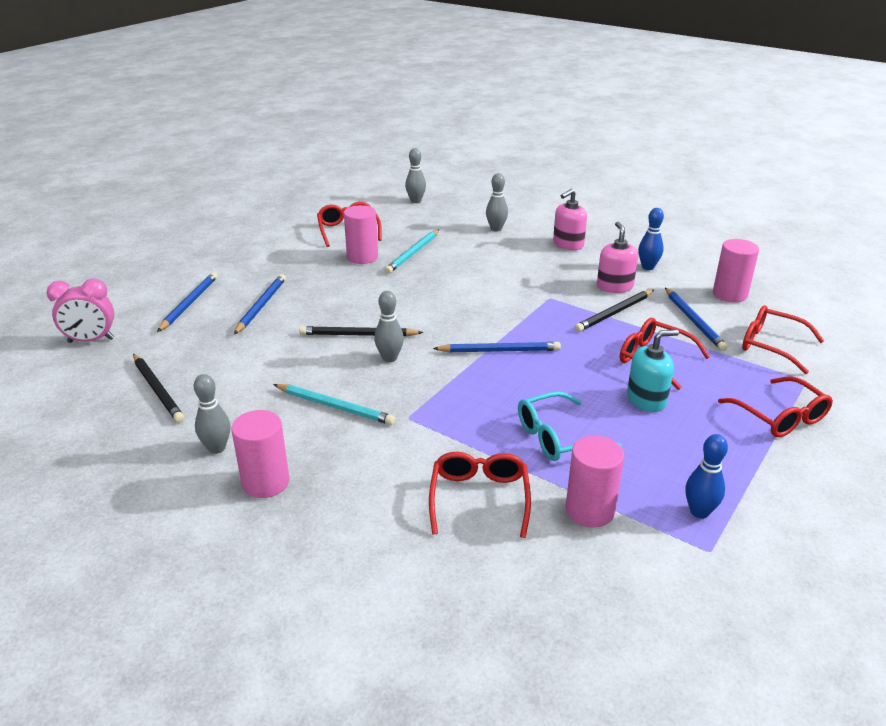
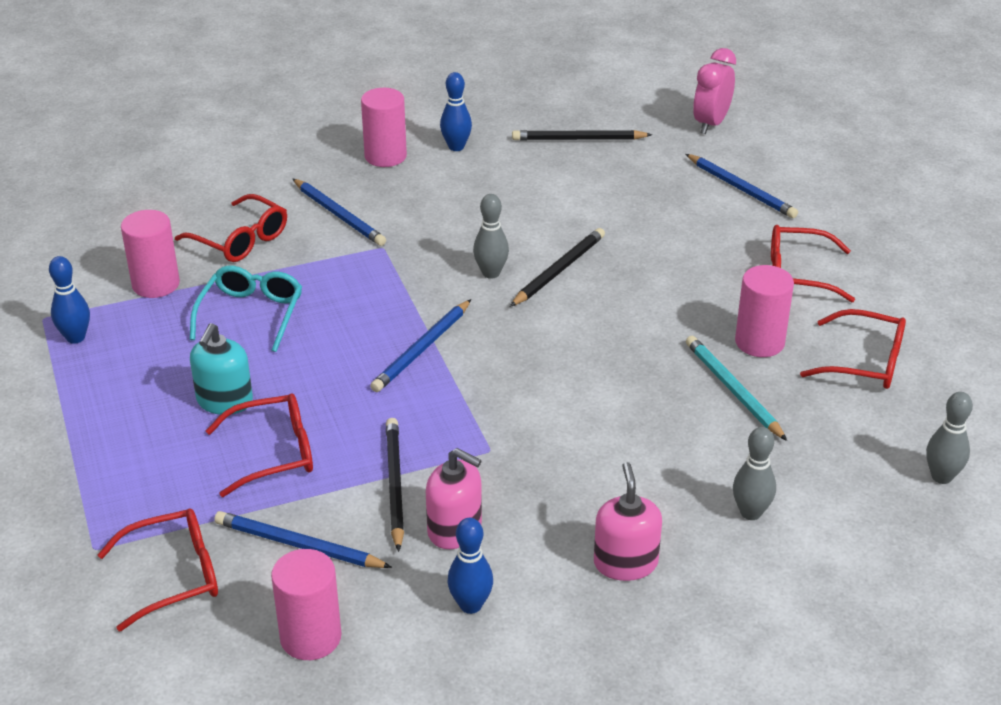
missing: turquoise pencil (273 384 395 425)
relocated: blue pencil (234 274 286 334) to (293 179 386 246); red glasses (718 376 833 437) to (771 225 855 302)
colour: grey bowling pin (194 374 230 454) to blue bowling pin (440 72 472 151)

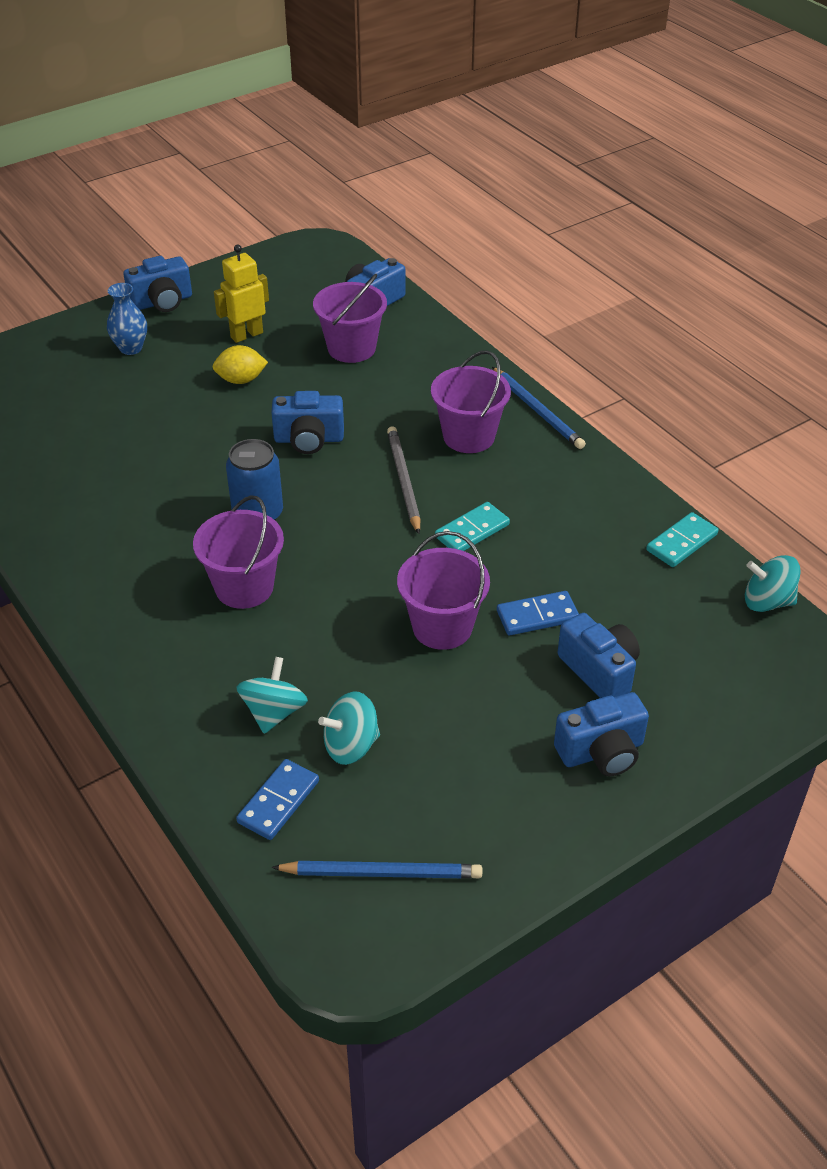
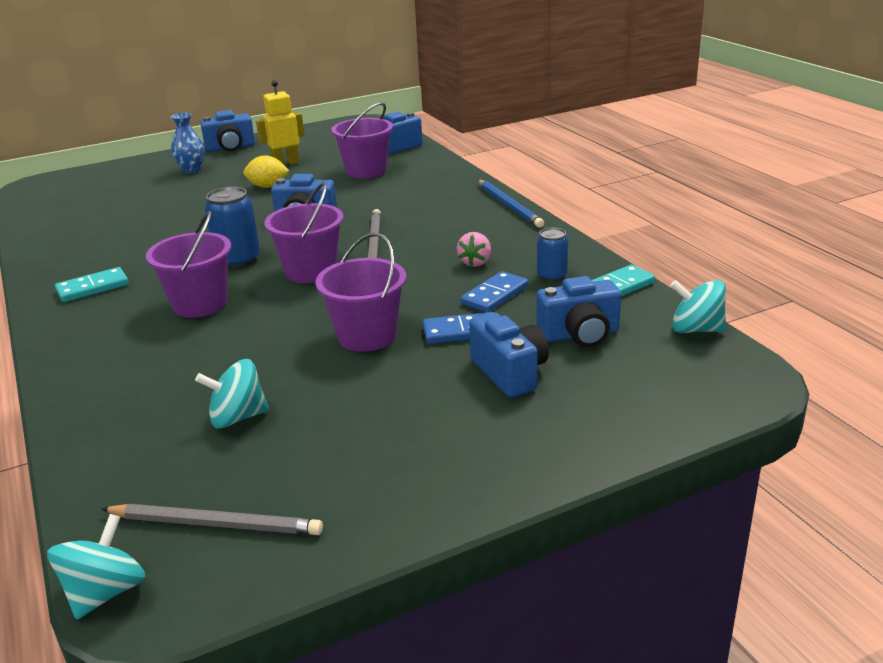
appeared: pink strawberry (457 232 491 267); blue can (537 228 568 282)
relocated: blue domino (236 759 319 840) to (461 271 528 312); turquoise spinning top (237 657 308 734) to (47 514 145 619); purple bucket (431 350 511 453) to (264 182 344 283); turquoise domino (435 502 510 551) to (55 267 129 302); blue camera (554 692 649 776) to (536 276 621 347)
colour: blue pencil (271 861 482 879) to grey pencil (102 504 323 535)

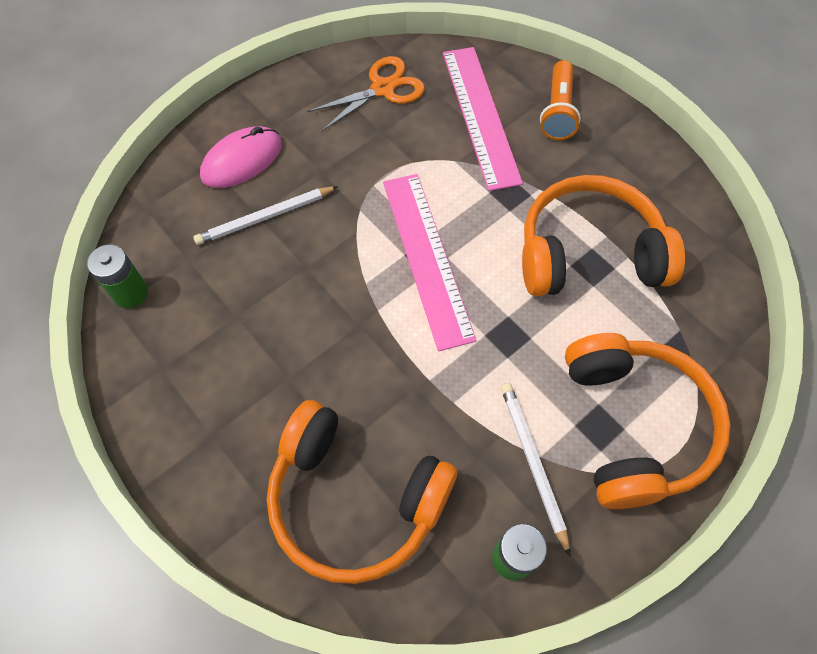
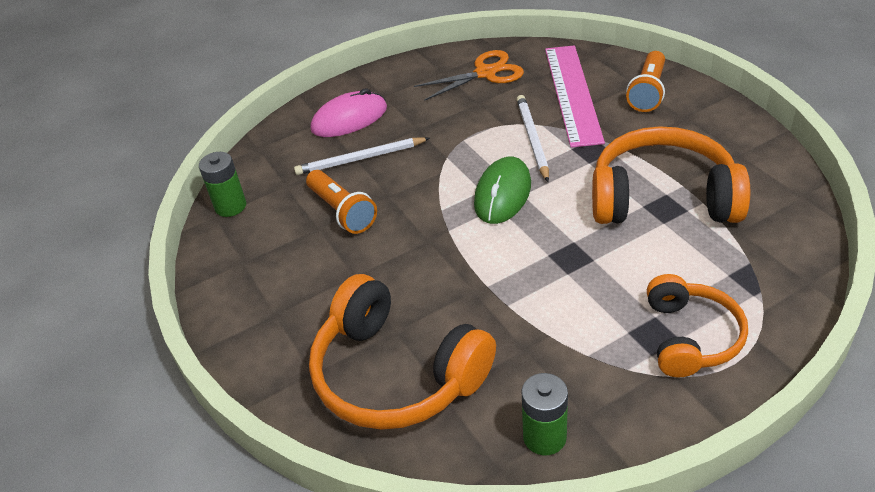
appeared: orange flashlight (306 170 377 234)
relocated: white pencil (501 383 571 557) to (517 95 549 182)
exchanged: pink ruler (383 174 476 351) to green mouse (474 157 531 224)
size: orange headphones (565 333 731 509) = (647 274 748 377) x0.62

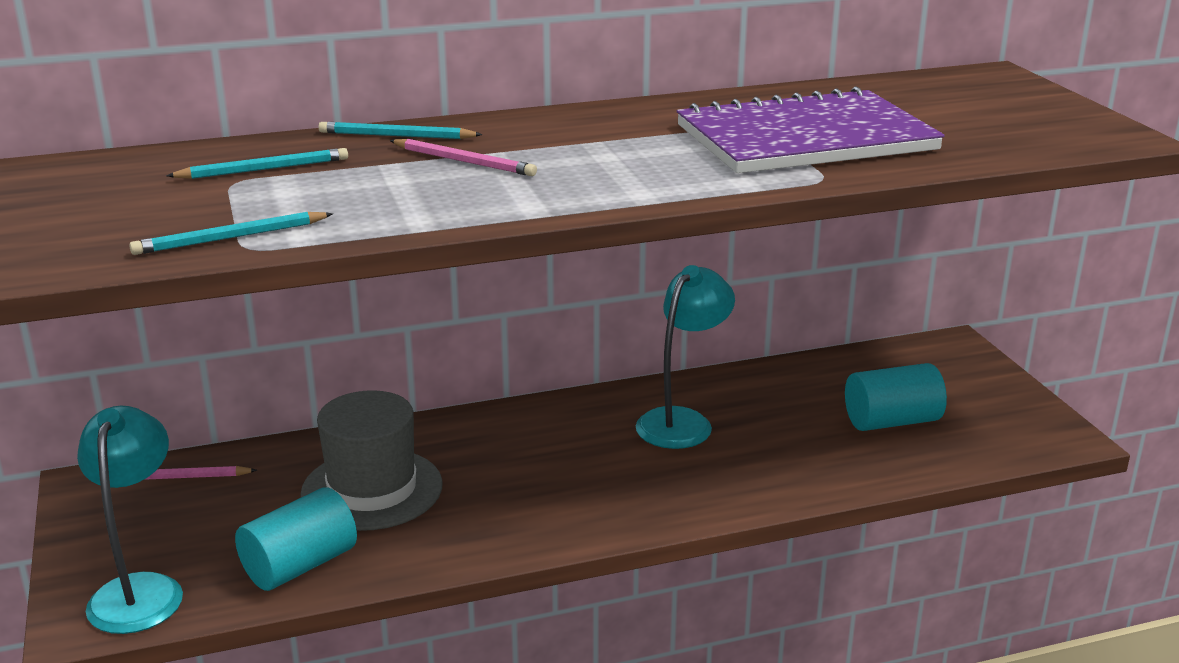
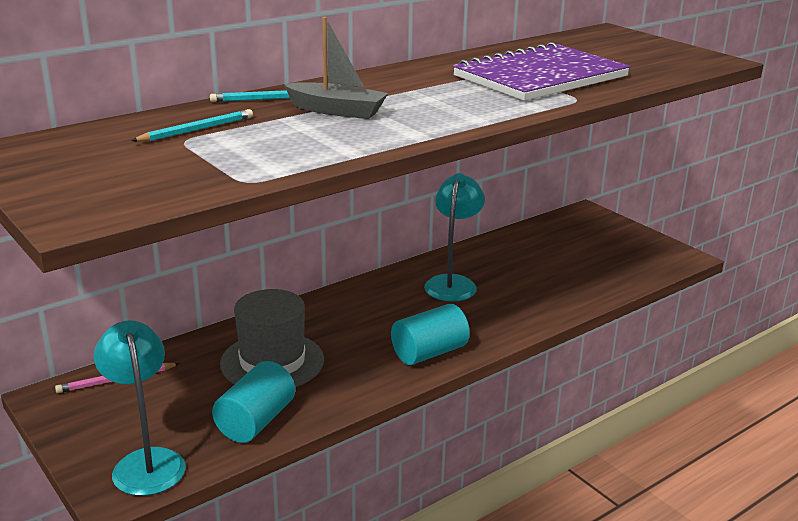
missing: turquoise pencil (129 212 333 255)
relocated: turquoise cylinder (845 363 947 431) to (391 304 470 365)
exchanged: pink pencil (390 139 537 176) to grey boat (284 17 388 119)

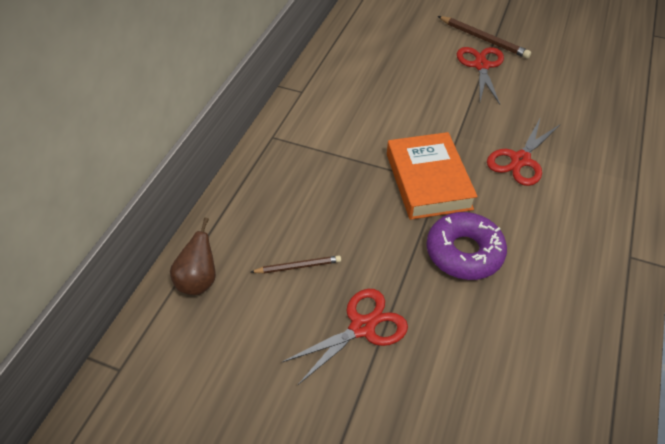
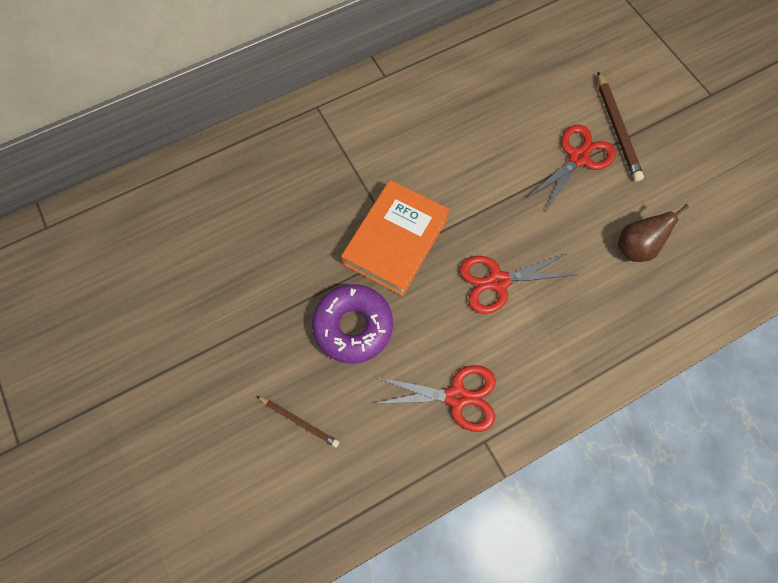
relocated: brown pear (170 218 216 295) to (618 204 689 262); brown pencil (251 256 341 274) to (257 396 339 448); red scissors (282 289 408 385) to (373 365 496 432)

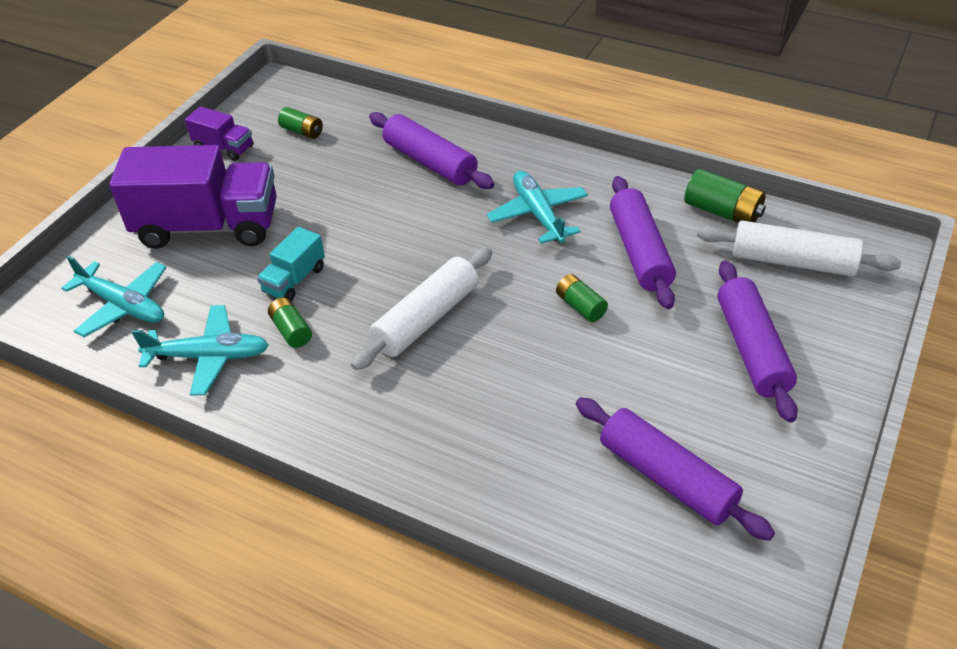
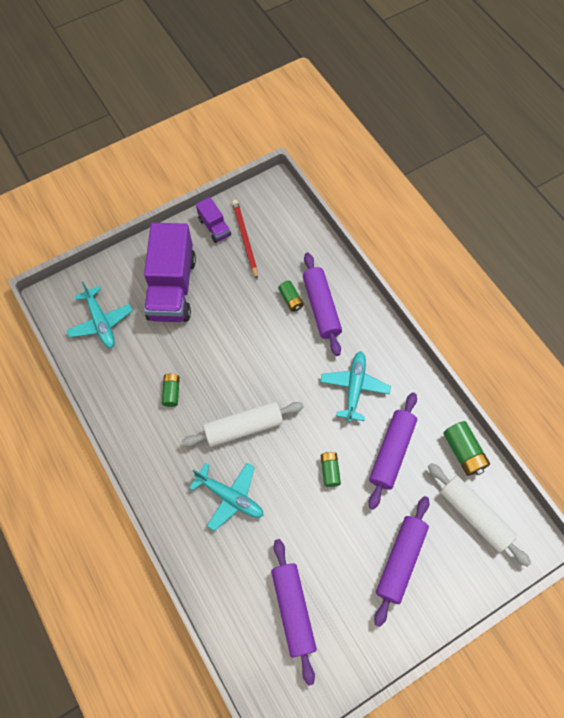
missing: turquoise truck (257 227 325 301)
appeared: red pencil (232 200 258 279)
relocated: turquoise plane (131 305 269 396) to (189 463 264 531); green battery (278 107 323 139) to (278 281 304 312)
spun: purple truck (109 145 277 249) = (144 223 196 322) 60 degrees clockwise

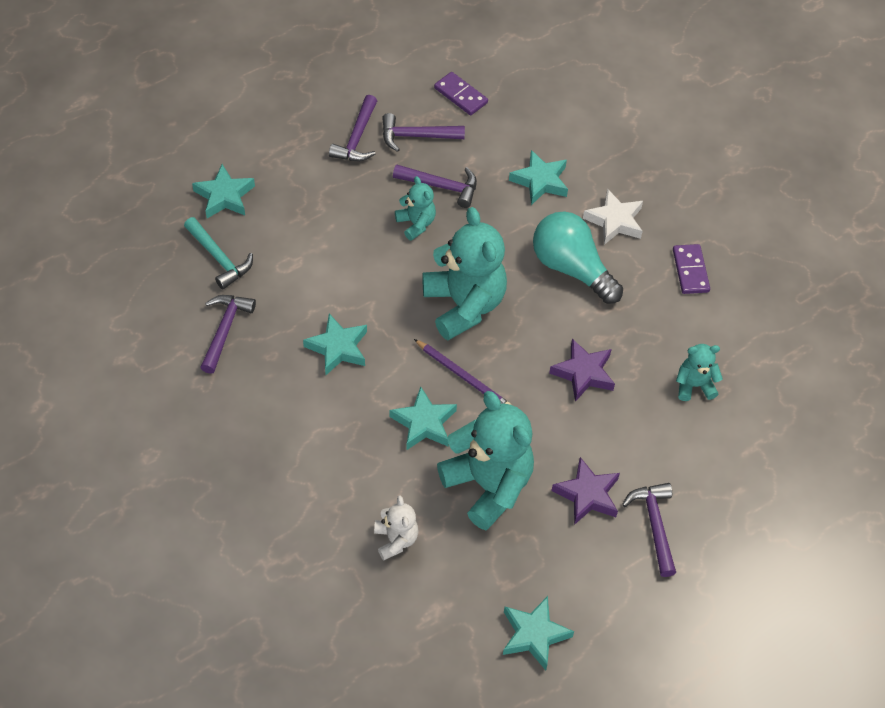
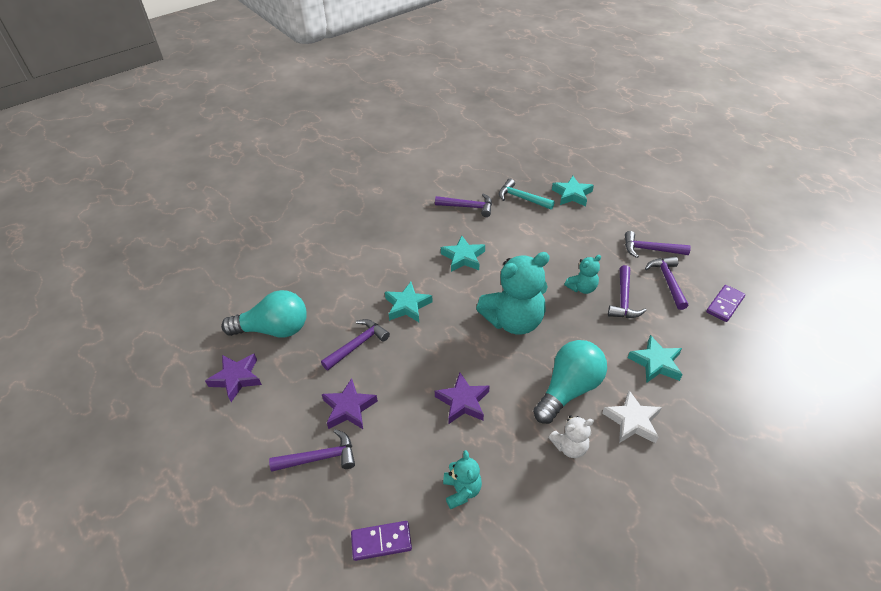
missing: purple pencil (414 339 511 405)
appeared: turquoise light bulb (221 290 307 338)
relocated: white teddy bear (374 495 419 561) to (548 415 594 458); purple domino (673 244 710 294) to (351 521 412 561)
exchanged: turquoise teddy bear (437 391 534 530) to purple hammer (321 319 390 370)
colour: turquoise star (503 596 574 670) to purple star (205 354 262 402)
spun: turquoise hammer (184 217 253 289) = (499 179 555 210) 75 degrees clockwise

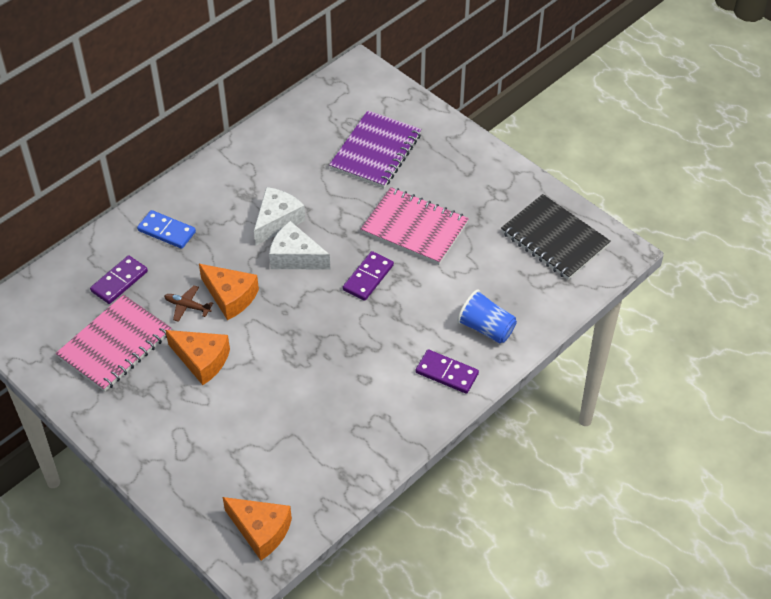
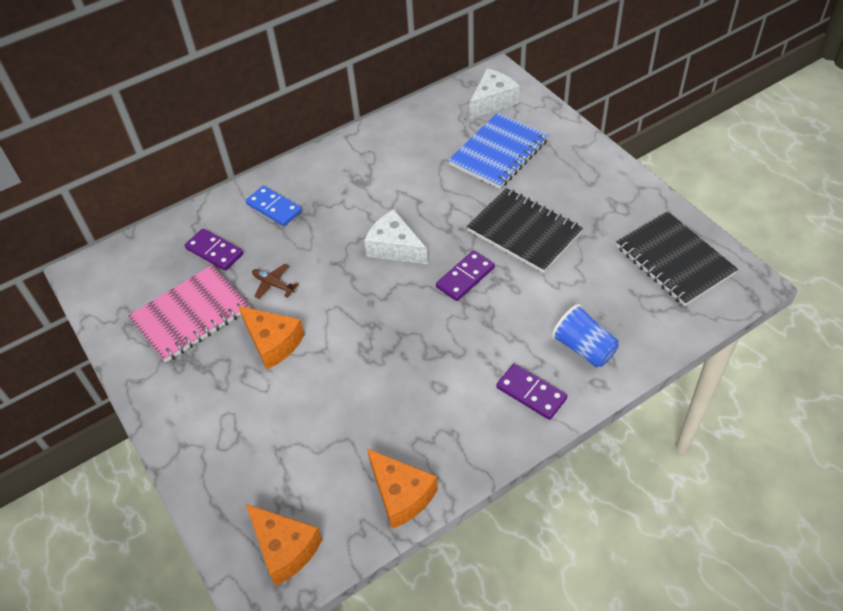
relocated: orange cheese (199 264 259 320) to (367 449 438 529); white cheese (254 187 305 246) to (470 69 520 119)
colour: purple notebook (329 110 421 188) to blue notebook (448 112 549 189); pink notebook (361 187 469 265) to black notebook (467 188 583 273)
spun: purple domino (90 255 148 304) = (185 228 244 271) 75 degrees clockwise

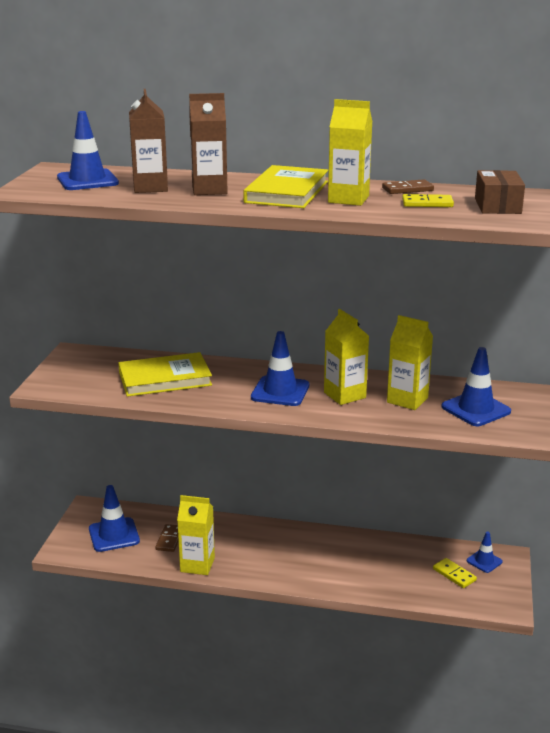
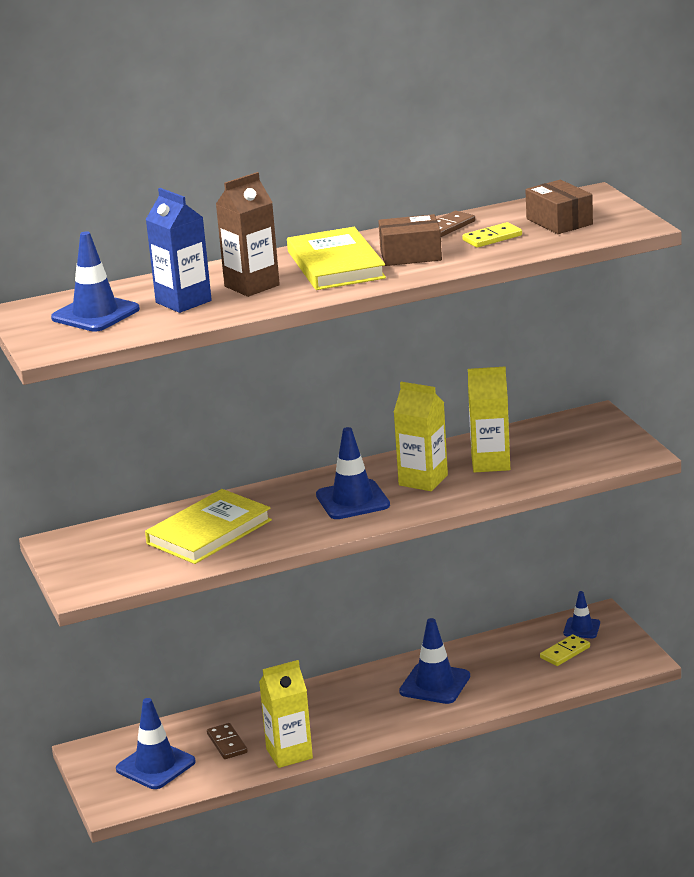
relocated: blue traffic cone (441 347 511 426) to (399 618 470 704)
exchanged: yellow carton (328 99 373 206) to brown box (378 214 442 266)
colour: brown carton (129 89 168 193) to blue carton (145 188 212 313)
spun: yellow domino (433 558 477 588) = (540 634 590 666) 60 degrees counterclockwise

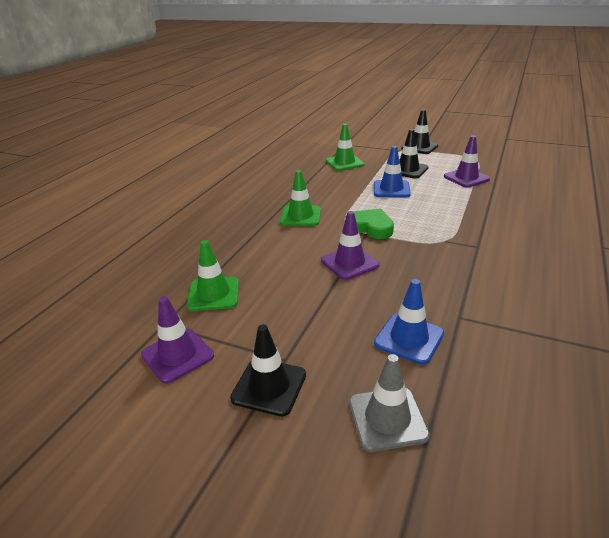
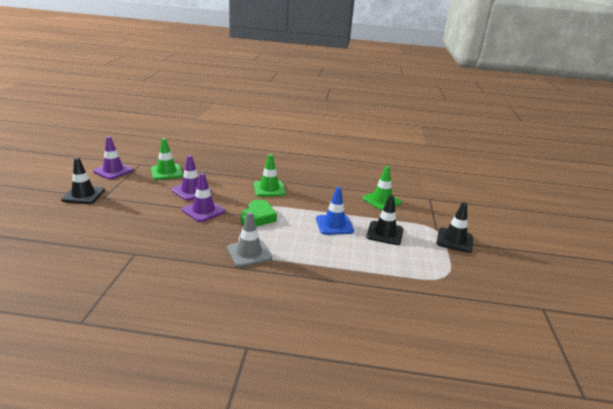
missing: blue traffic cone (374 279 444 365)
relocated: grey traffic cone (349 354 430 452) to (227 212 272 267); purple traffic cone (444 135 490 188) to (171 155 212 201)

